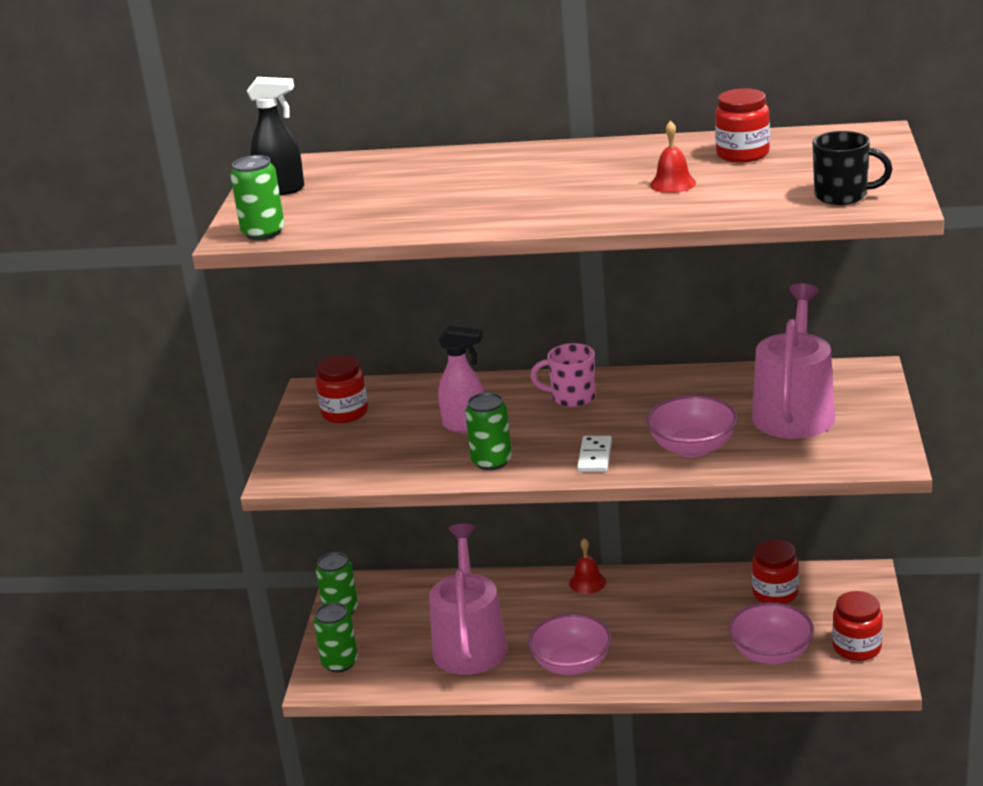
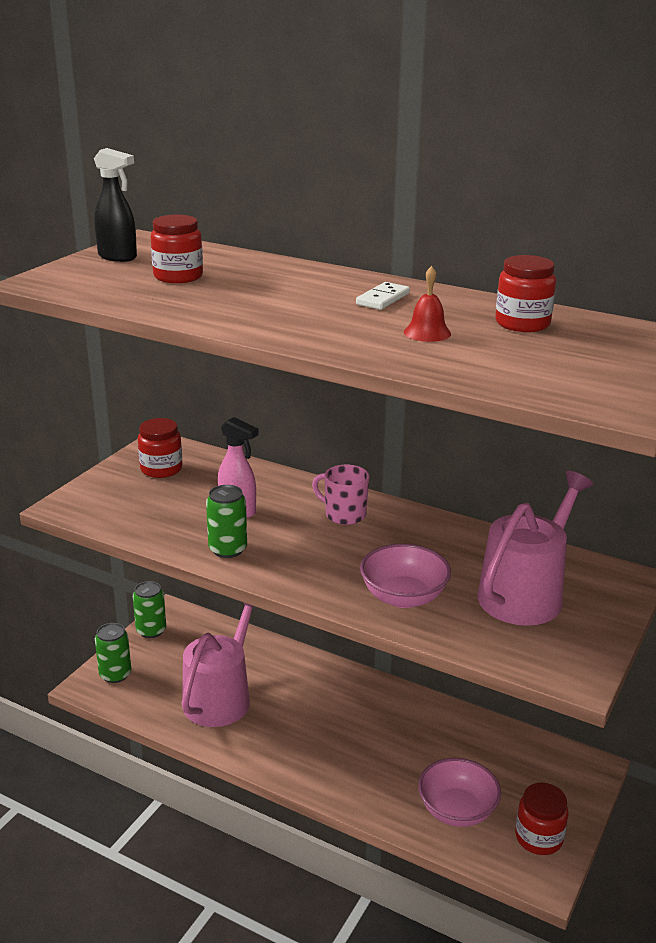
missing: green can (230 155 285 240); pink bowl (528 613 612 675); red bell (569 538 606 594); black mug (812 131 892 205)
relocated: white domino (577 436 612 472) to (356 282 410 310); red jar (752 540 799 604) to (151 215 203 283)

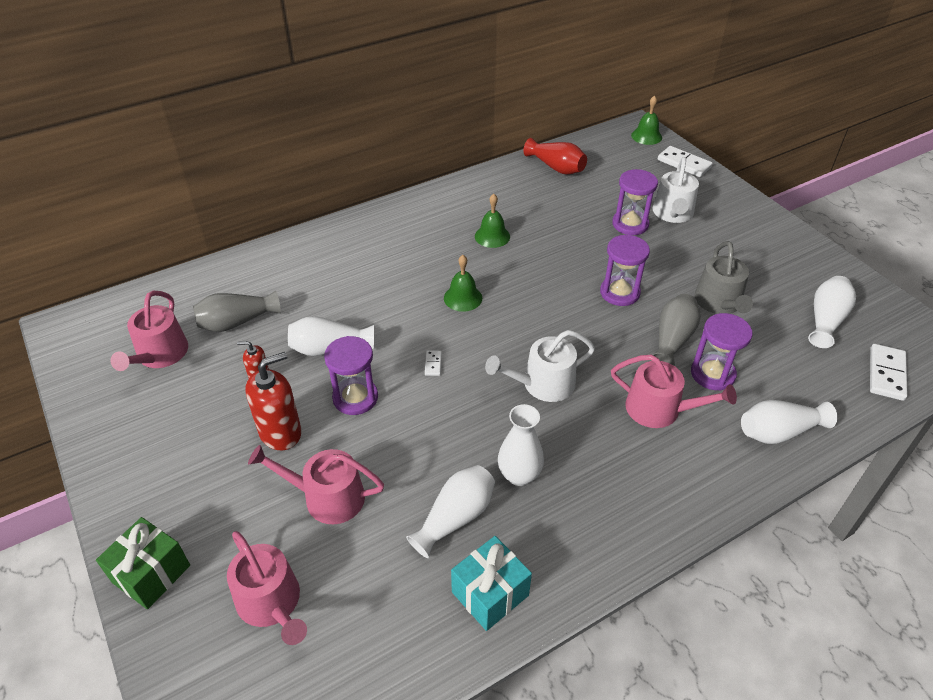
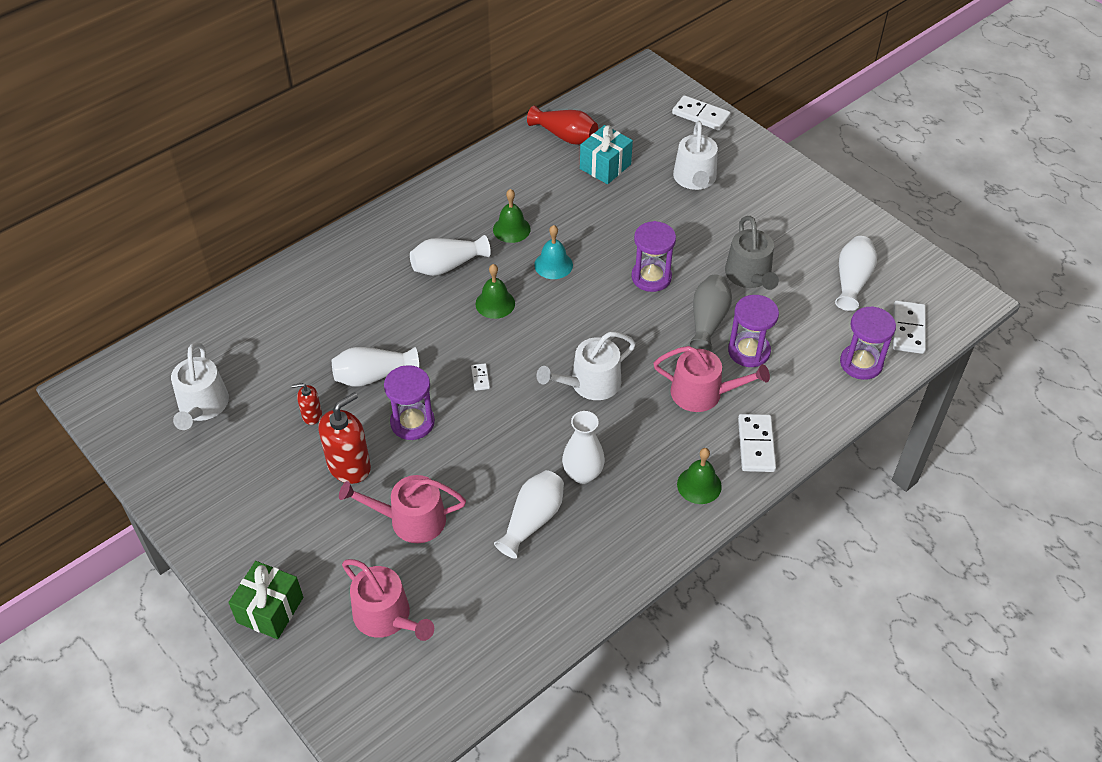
missing: grey vase (193 291 281 332)
appeared: turquoise bell (534 225 573 279); white domino (738 414 776 472)
relocated: turquoise gift (451 536 532 631) to (580 125 633 184); purple hourglass (612 169 658 235) to (840 306 896 380); green bell (631 96 662 145) to (677 448 722 504); white vase (741 400 837 444) to (410 235 491 276)
colour: pink watering can (110 291 188 371) to white watering can (171 342 229 430)

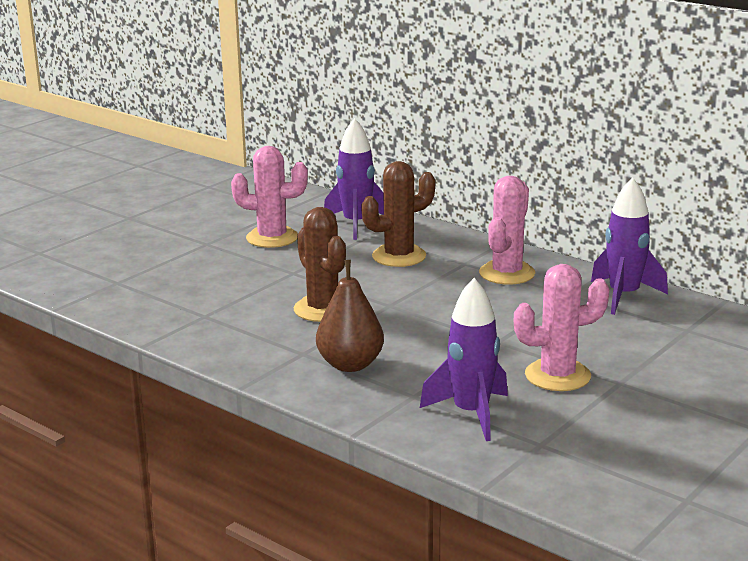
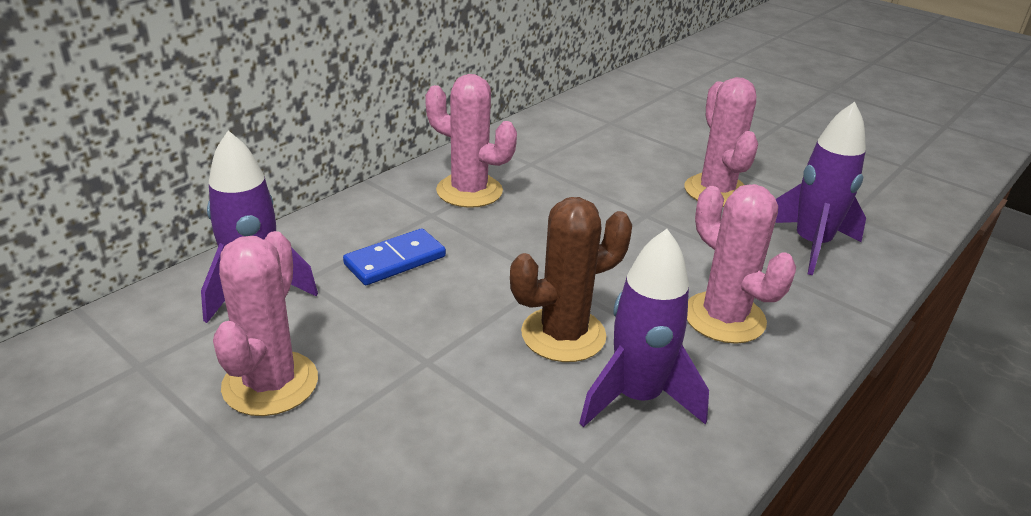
relocated: purple rocket (591 177 668 315) to (579 229 709 427)
exchanged: brown pear (316 260 384 372) to pink cactus (687 184 796 344); brown cactus (361 161 435 267) to blue domino (343 228 446 285)

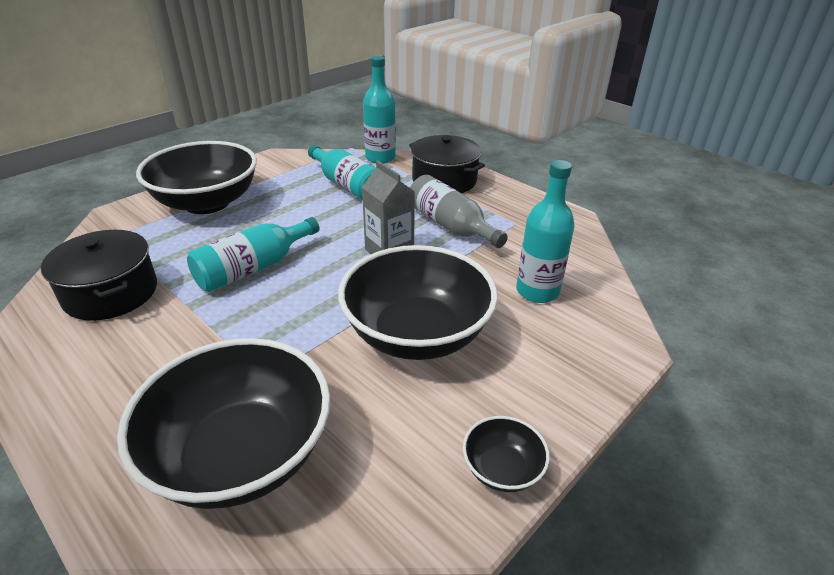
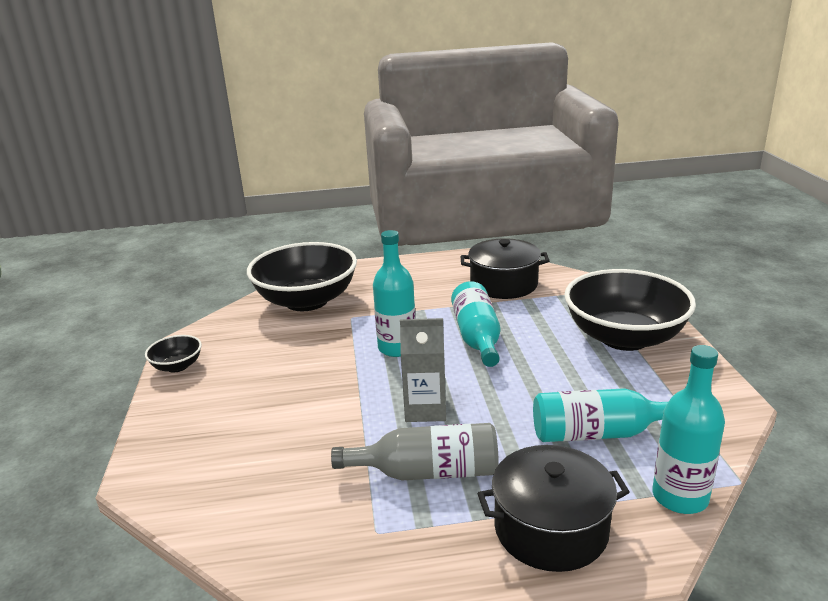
missing: black bowl (338 245 498 360)
relocated: turquoise bottle (516 160 575 303) to (373 230 416 357)

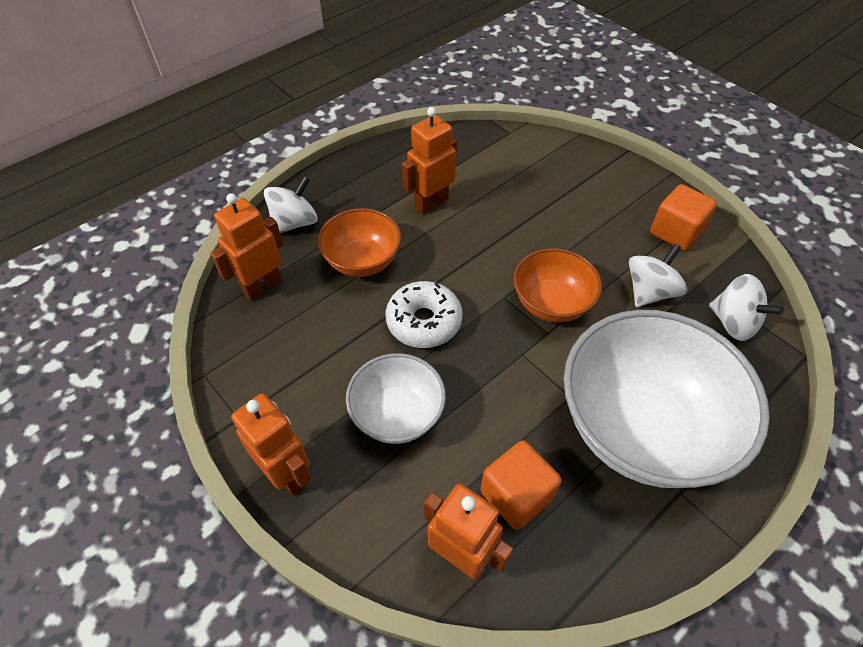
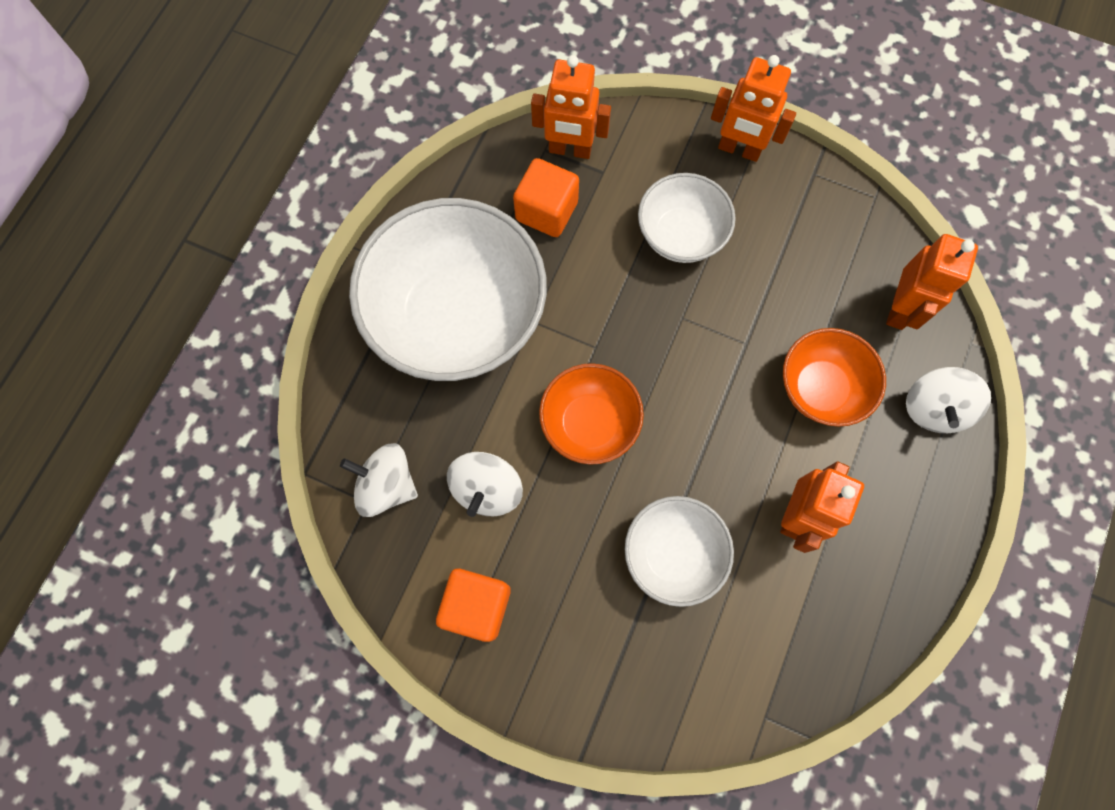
missing: white donut (386 281 463 348)
appeared: white bowl (625 496 734 607)

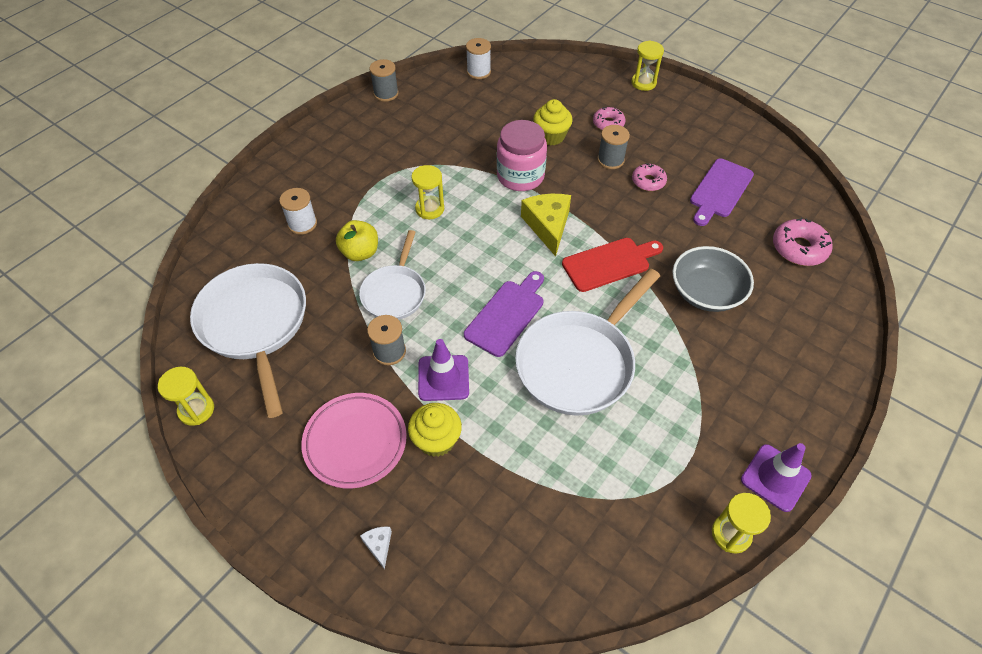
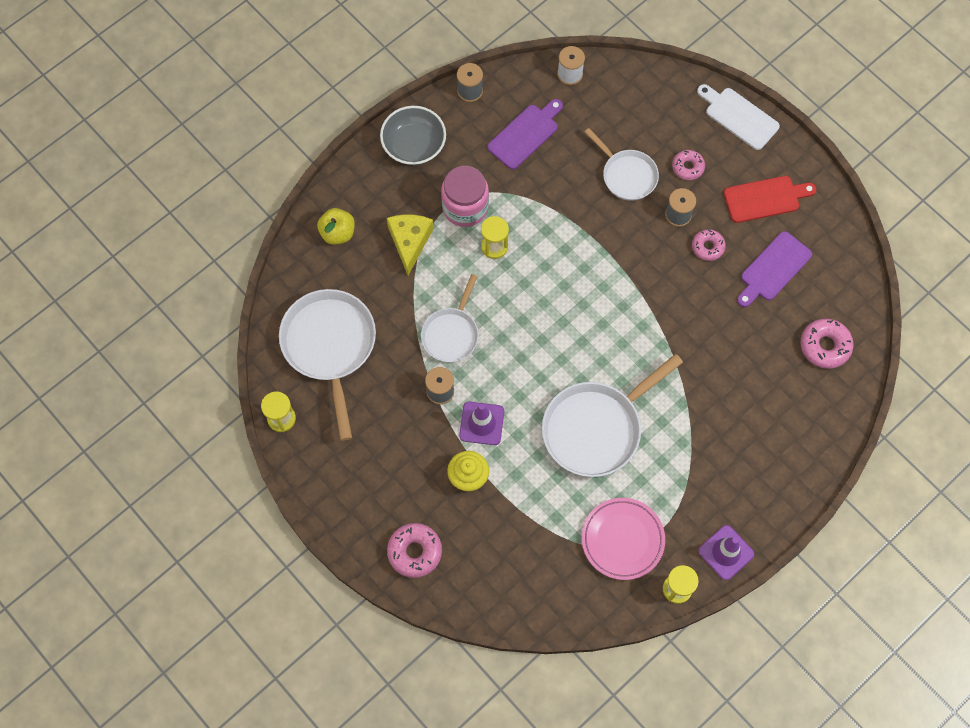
missing: white spool (279 188 317 235)
relocated: pink plate (301 393 407 489) to (582 498 665 580); yellow apple (336 220 378 261) to (317 208 355 245); purple cutting board (464 271 544 357) to (487 99 563 169); pink jar (497 120 547 191) to (441 166 489 227); yellow cheese (521 194 571 257) to (387 214 434 275); red cutting board (562 238 663 292) to (724 176 816 223); grey bowl (673 246 754 312) to (380 106 446 165)
exchanged: white cheese (360 527 392 570) to pink donut (387 523 442 578); yellow cupcake (533 99 573 145) to white pan (585 128 659 201); yellow hourglass (631 41 664 91) to white cutting board (697 84 780 150)

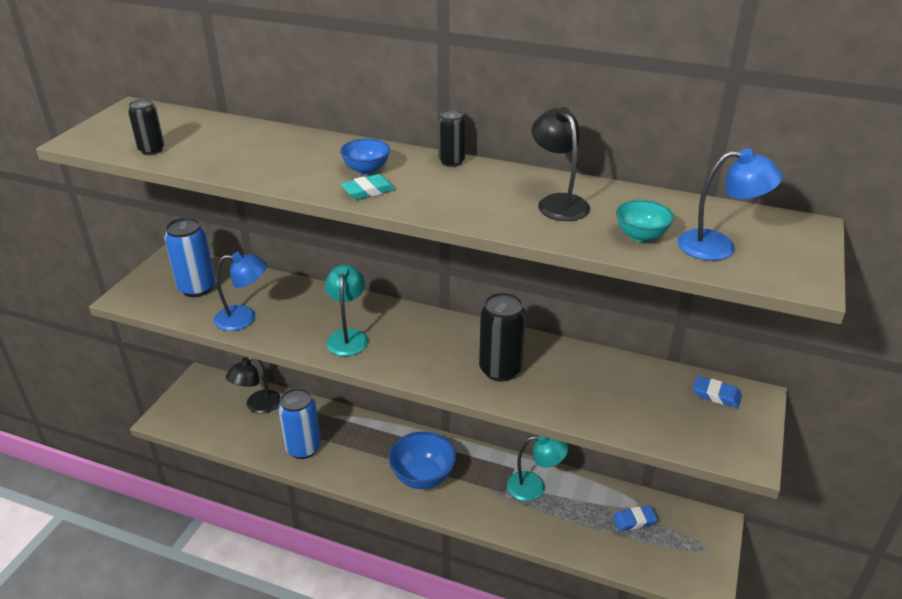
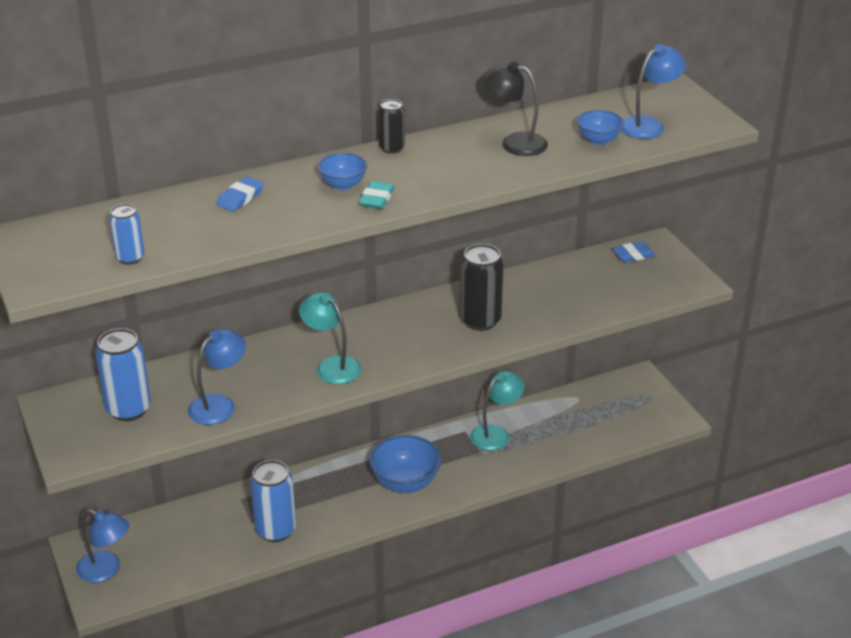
missing: black lamp (226 358 281 414)
appeared: blue lamp (76 509 130 583)
relocated: blue eraser (613 506 658 531) to (217 177 264 212)
colour: black can (128 99 164 155) to blue can (109 204 145 265); turquoise bowl (616 200 674 242) to blue bowl (577 110 624 145)

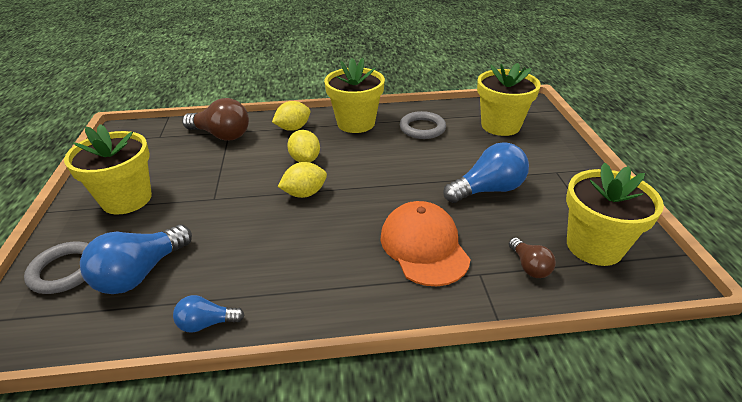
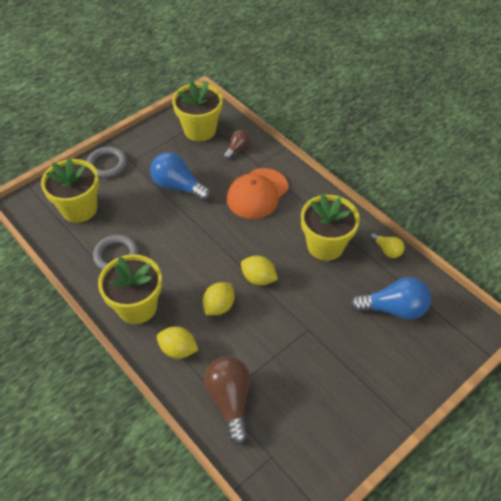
relocated: grey ring (24 241 89 294) to (87 147 127 178); yellow flower pot (64 124 152 214) to (301 194 360 261)
colour: blue light bulb (173 295 245 333) to yellow light bulb (370 232 404 258)

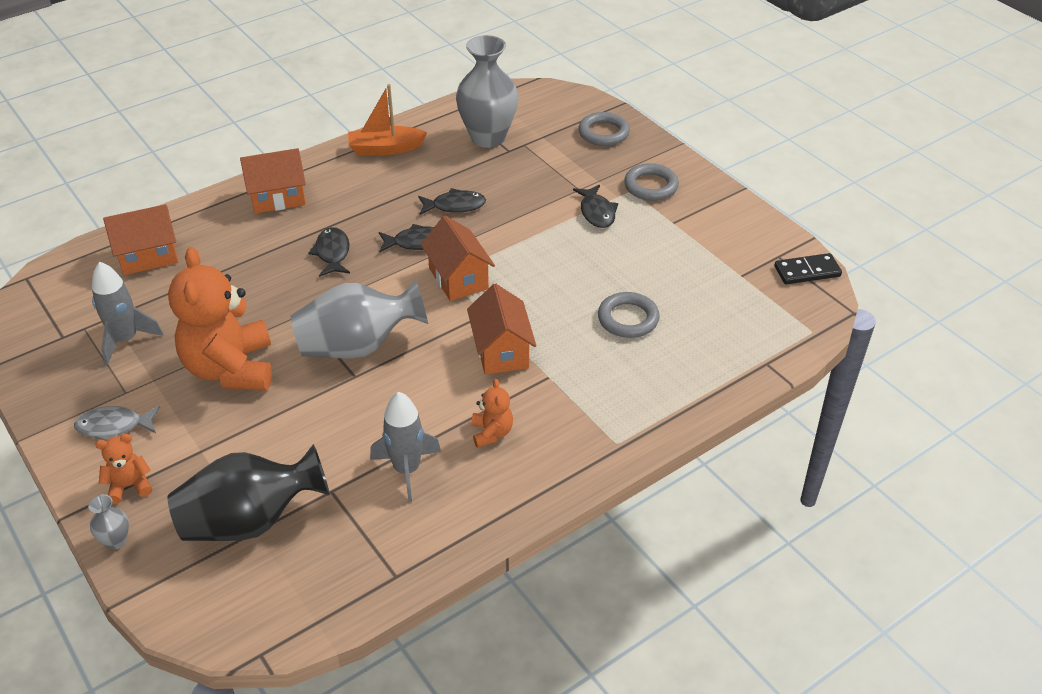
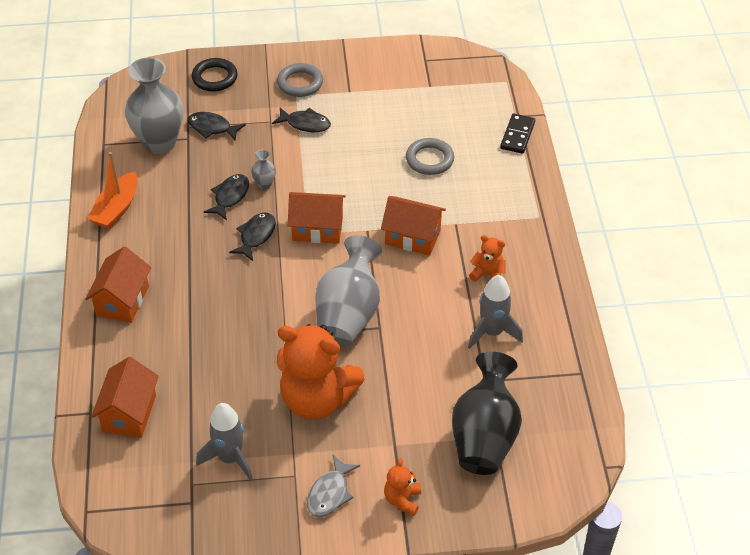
relocated: grey vase (88 494 129 550) to (251 149 276 189); black fish (308 227 350 277) to (187 112 246 141); black domino (774 253 842 284) to (500 113 535 154)
colour: grey ring (578 112 630 146) to black ring (192 58 238 92)

